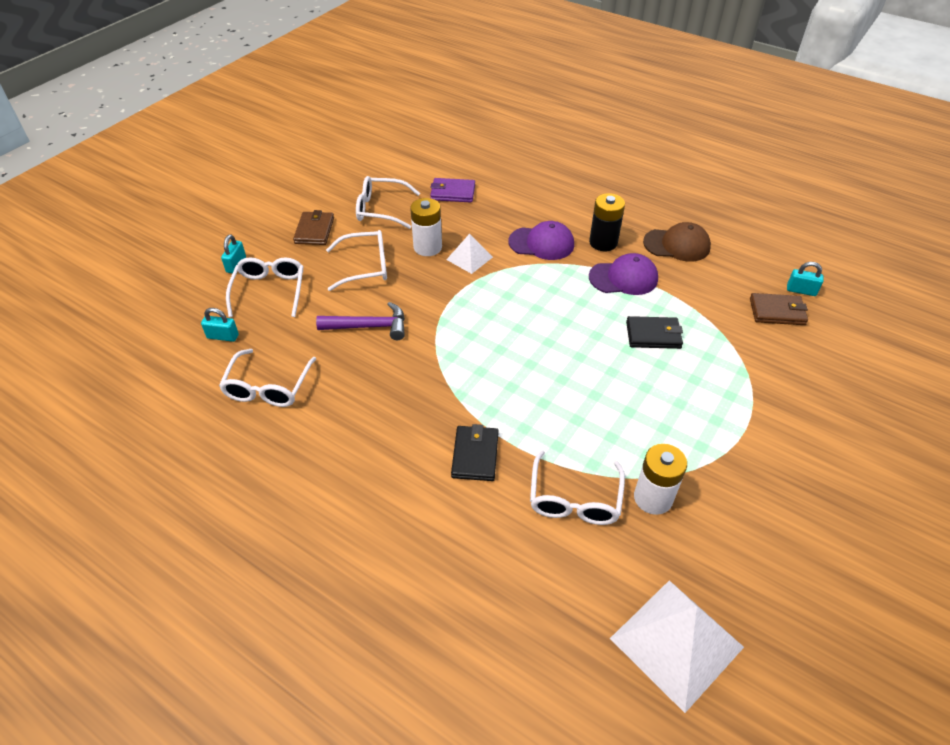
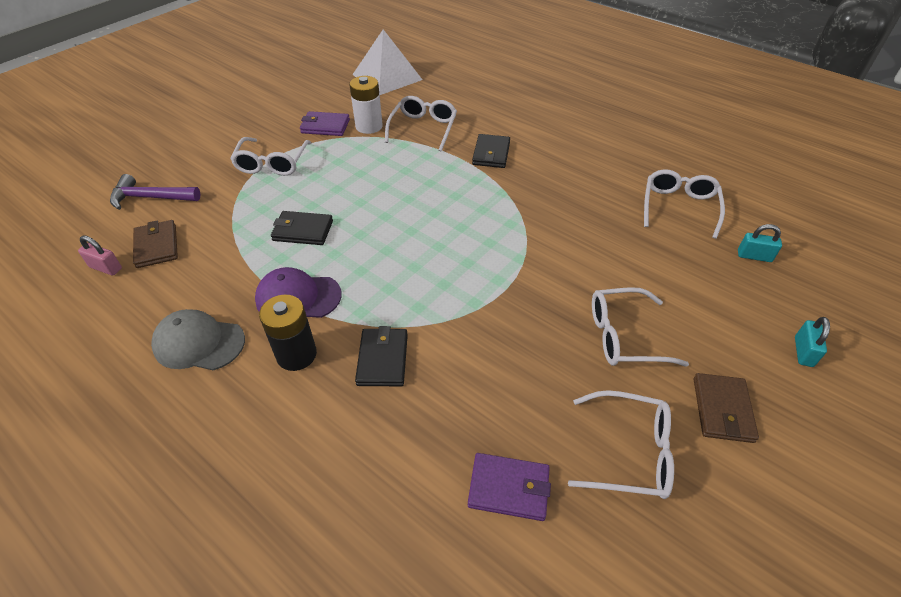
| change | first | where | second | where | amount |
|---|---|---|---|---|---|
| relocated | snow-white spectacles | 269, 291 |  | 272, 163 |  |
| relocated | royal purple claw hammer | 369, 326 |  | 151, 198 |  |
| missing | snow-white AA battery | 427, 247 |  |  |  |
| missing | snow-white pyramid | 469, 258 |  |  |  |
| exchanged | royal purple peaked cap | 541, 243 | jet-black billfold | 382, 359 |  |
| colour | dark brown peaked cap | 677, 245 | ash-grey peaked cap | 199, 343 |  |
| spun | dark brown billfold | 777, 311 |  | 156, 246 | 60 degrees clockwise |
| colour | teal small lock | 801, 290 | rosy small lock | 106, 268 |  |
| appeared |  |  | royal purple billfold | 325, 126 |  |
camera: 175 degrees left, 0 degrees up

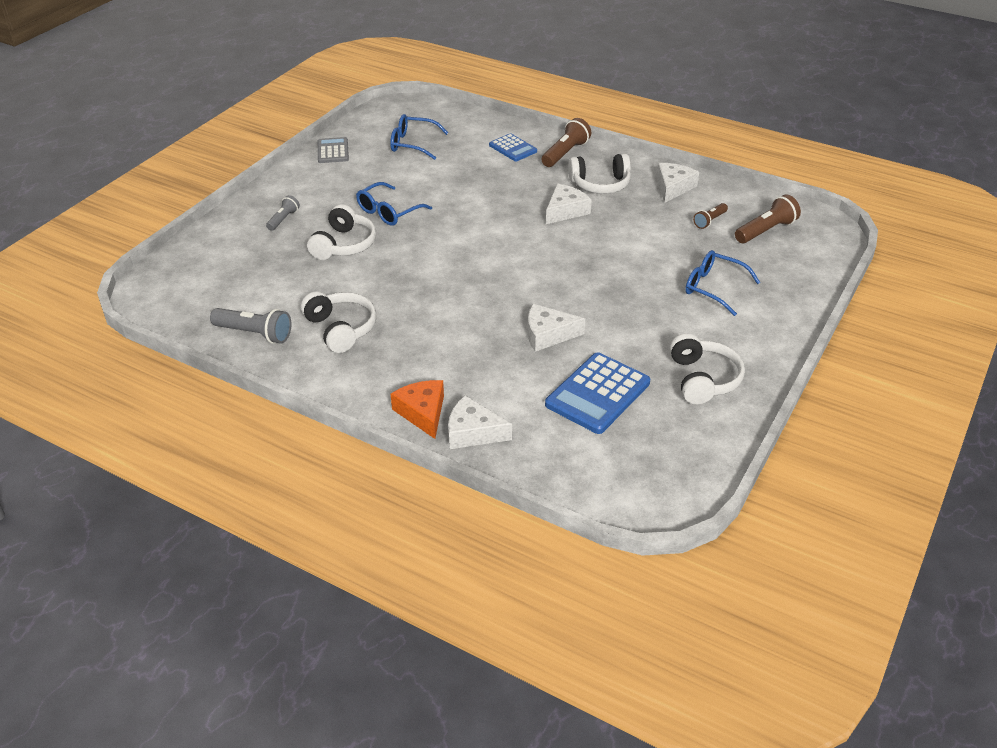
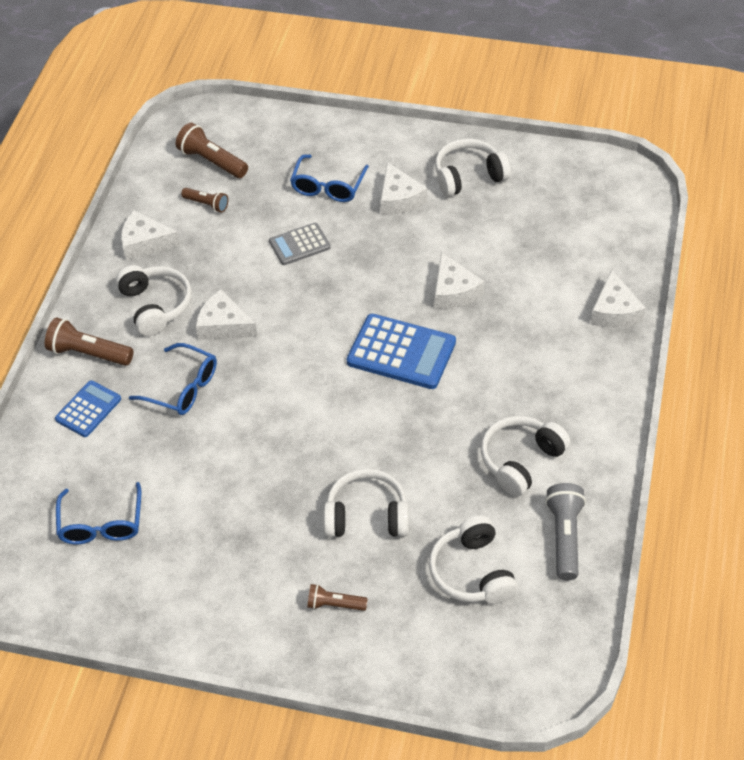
| change | first | where | second | where | amount |
|---|---|---|---|---|---|
| colour | ash-grey torch | 283, 219 | dark brown torch | 334, 604 |  |
| relocated | ash-grey calculator | 333, 151 |  | 299, 244 |  |
| relocated | royal blue spectacles | 388, 212 |  | 183, 388 |  |
| missing | orange-coloured cheese | 422, 412 |  |  |  |
| relocated | royal blue calculator | 597, 394 |  | 401, 352 |  |
| appeared |  |  | snow-white cheese | 399, 198 |  |
| appeared |  |  | snow-white headphones | 472, 572 |  |
camera: 105 degrees left, 10 degrees up

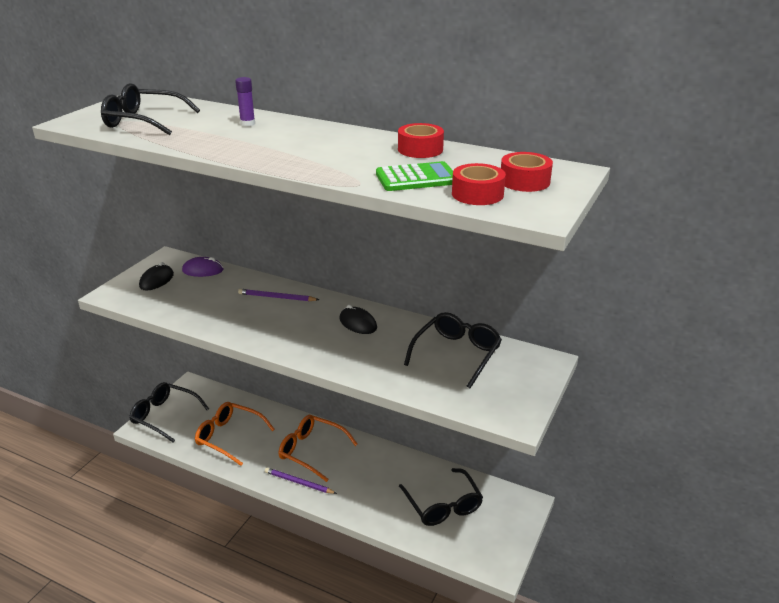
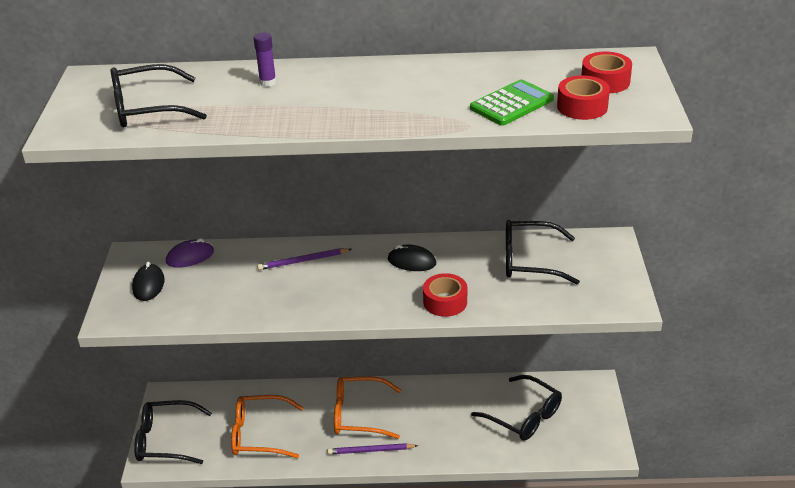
| change | first | where | second | where | amount |
|---|---|---|---|---|---|
| relocated | scarlet tape | 420, 149 |  | 445, 302 |  |
| spun | jet-black spectacles | 456, 354 |  | 530, 261 | 90 degrees counterclockwise |
camera: 25 degrees left, 5 degrees up

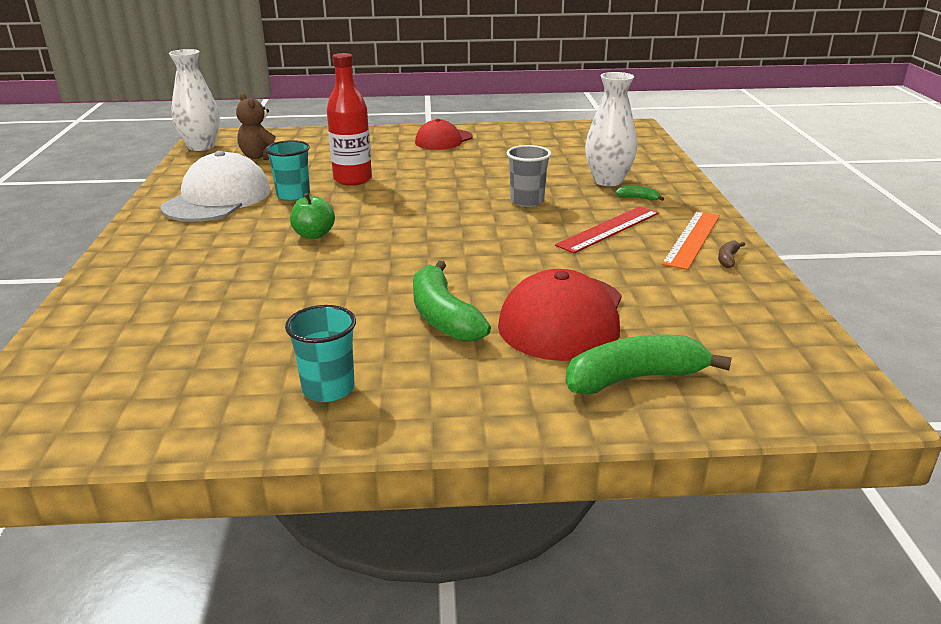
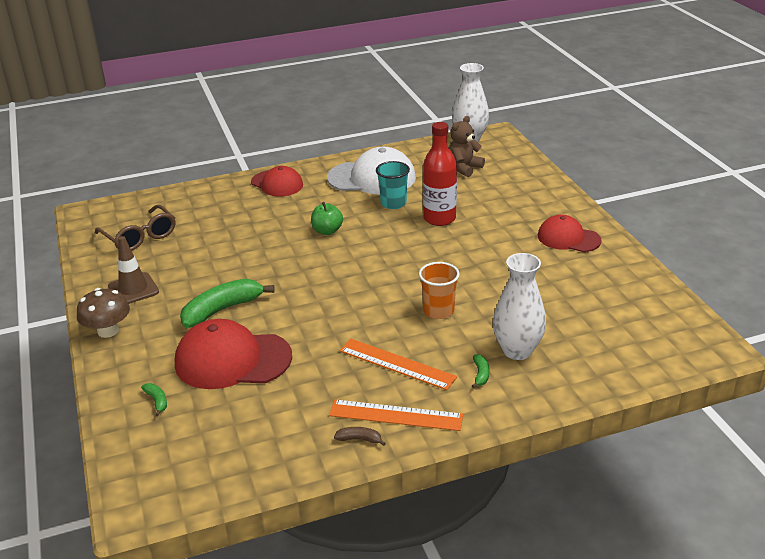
| change | first | where | second | where | amount |
|---|---|---|---|---|---|
| exchanged | teal tumbler | 328, 389 | dark brown road cone | 133, 289 |  |
| colour | ash-grey tumbler | 527, 201 | orange-coloured tumbler | 438, 311 |  |
| colour | scarlet straightedge | 608, 229 | orange-coloured straightedge | 397, 364 |  |
| size | leaf-green toy banana | 635, 378 |  | 157, 401 | x0.43 |
| appeared |  |  | dark brown toadstool | 108, 331 |  |
| appeared |  |  | dark brown spectacles | 140, 237 |  |
| appeared |  |  | scarlet peaked cap | 277, 184 |  |
camera: 75 degrees right, 5 degrees up

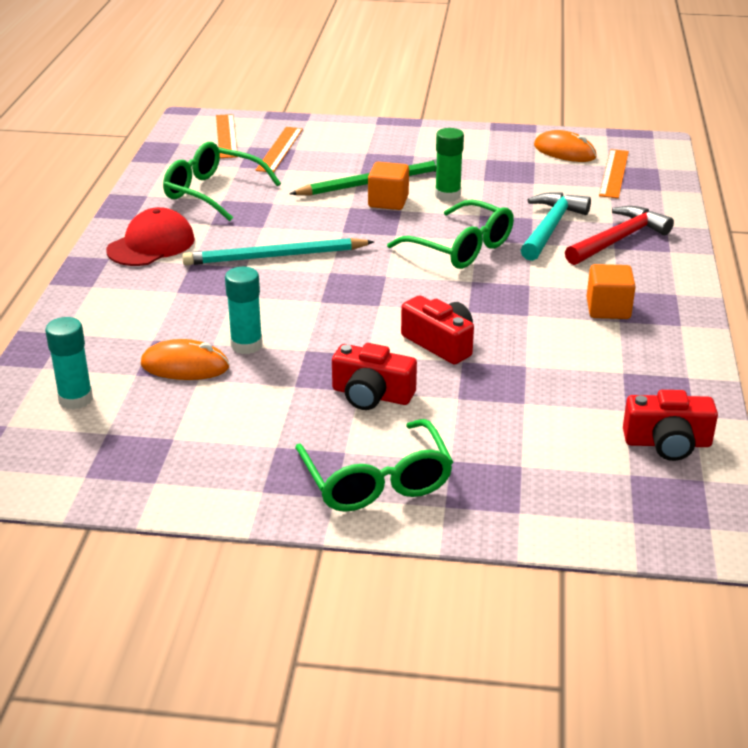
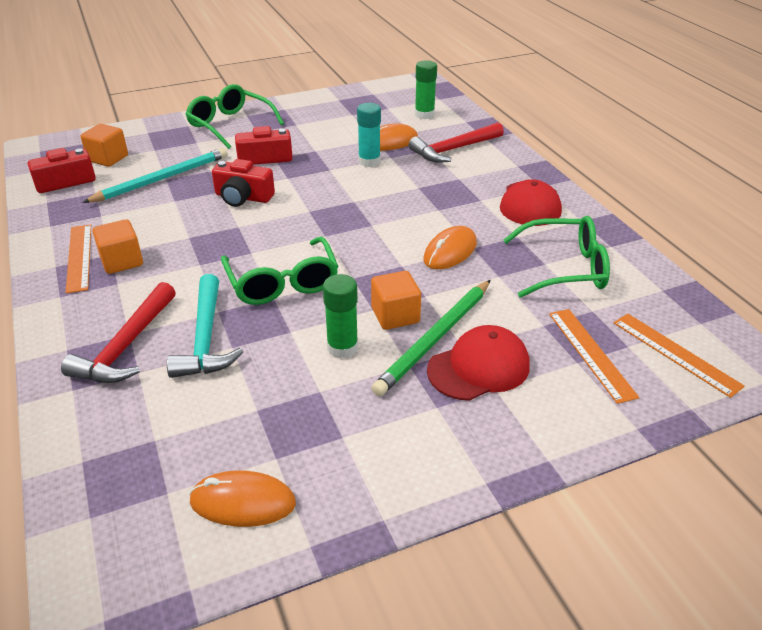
| change | first | where | second | where | amount |
|---|---|---|---|---|---|
| colour | teal glue | 75, 399 | leaf-green glue | 424, 114 |  |
| relocated | teal pencil | 276, 256 |  | 161, 179 |  |
| spun | leaf-green spectacles | 460, 248 |  | 282, 282 | 120 degrees counterclockwise |
| relocated | orange-coloured straightedge | 613, 173 |  | 79, 257 |  |
| appeared |  |  | orange-coloured solid cube | 108, 158 |  |
| appeared |  |  | scarlet claw hammer | 454, 149 |  |
| appeared |  |  | orange-coloured computer mouse | 450, 251 |  |
| appeared |  |  | scarlet peaked cap | 479, 367 |  |
camera: 150 degrees right, 5 degrees up

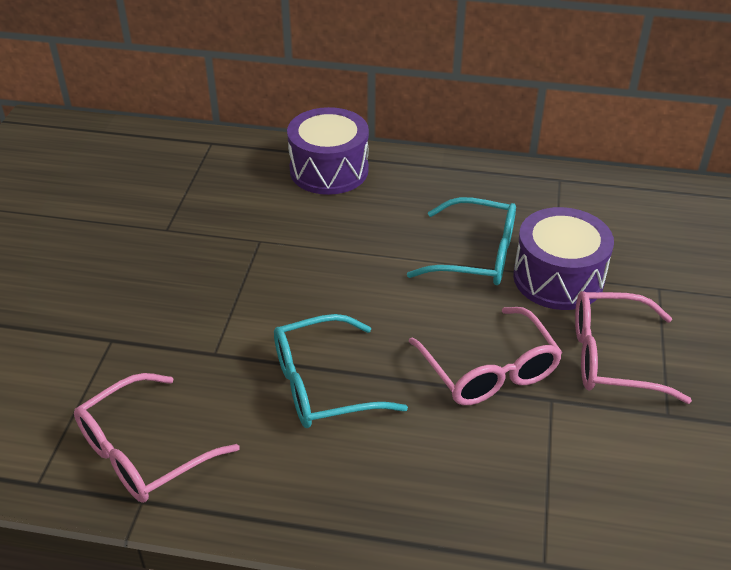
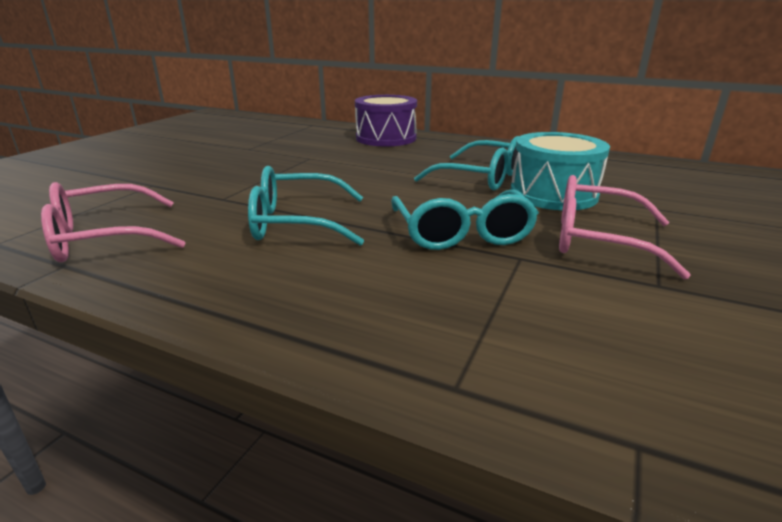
| change | first | where | second | where | amount |
|---|---|---|---|---|---|
| colour | rosy spectacles | 489, 371 | teal spectacles | 462, 233 |  |
| colour | royal purple snare drum | 558, 278 | teal snare drum | 553, 194 |  |
camera: 15 degrees right, 15 degrees down

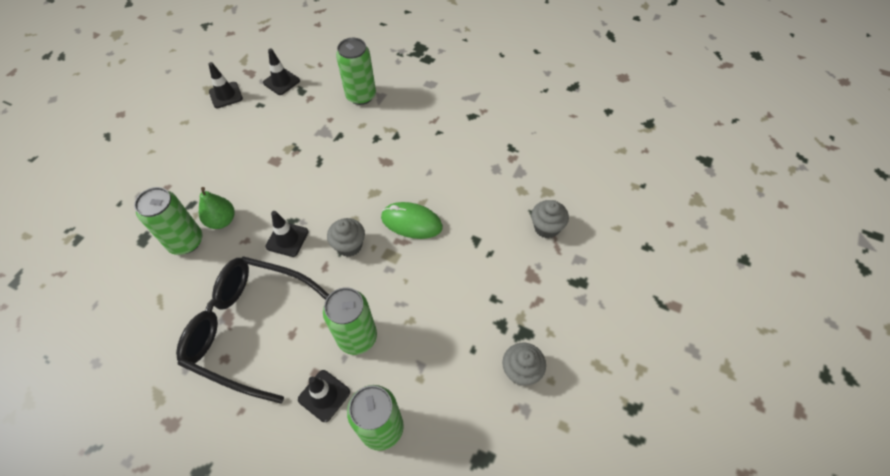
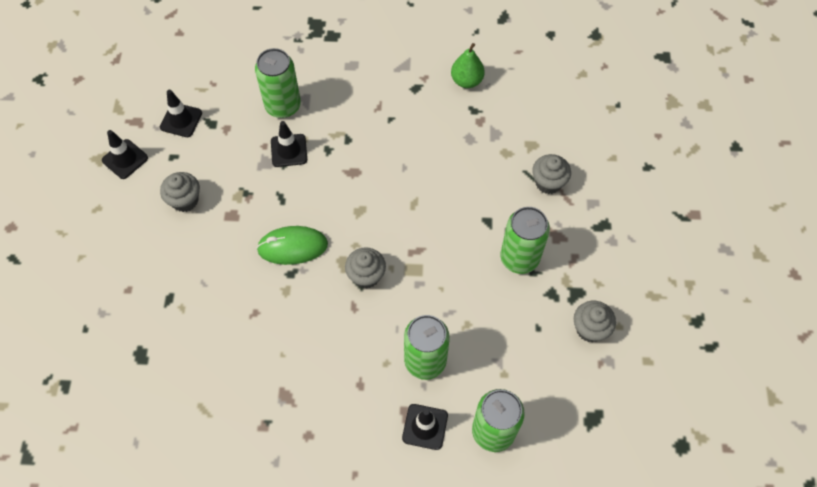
| change | first | where | second | where | amount |
|---|---|---|---|---|---|
| relocated | leaf-green tin | 186, 241 |  | 519, 258 |  |
| missing | jet-black spectacles | 249, 328 |  |  |  |
| relocated | leaf-green toy pear | 222, 221 |  | 466, 81 |  |
| relocated | jet-black road cone | 287, 239 |  | 289, 150 |  |
| relocated | leaf-green computer mouse | 411, 222 |  | 292, 247 |  |
| appeared |  |  | ash-grey cupcake | 185, 200 |  |
camera: 25 degrees left, 5 degrees up

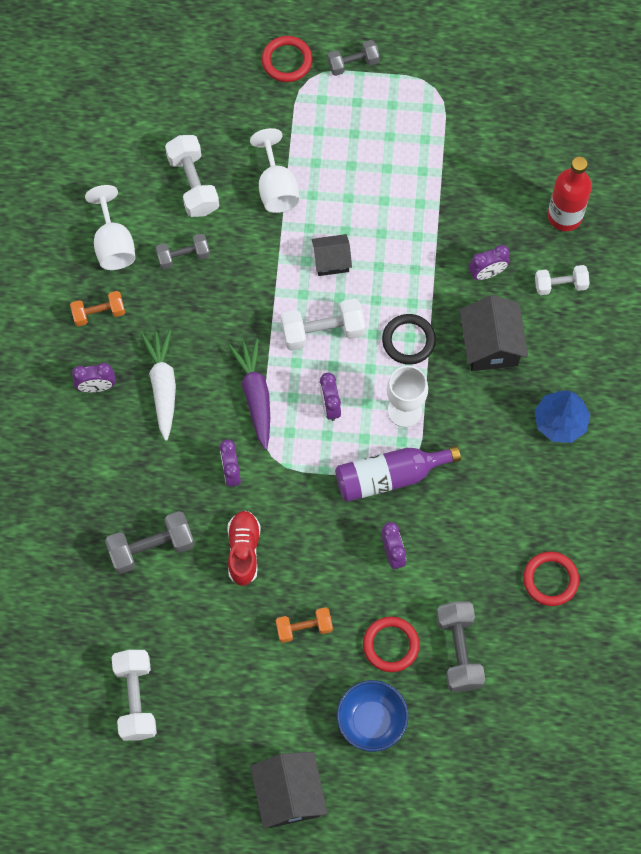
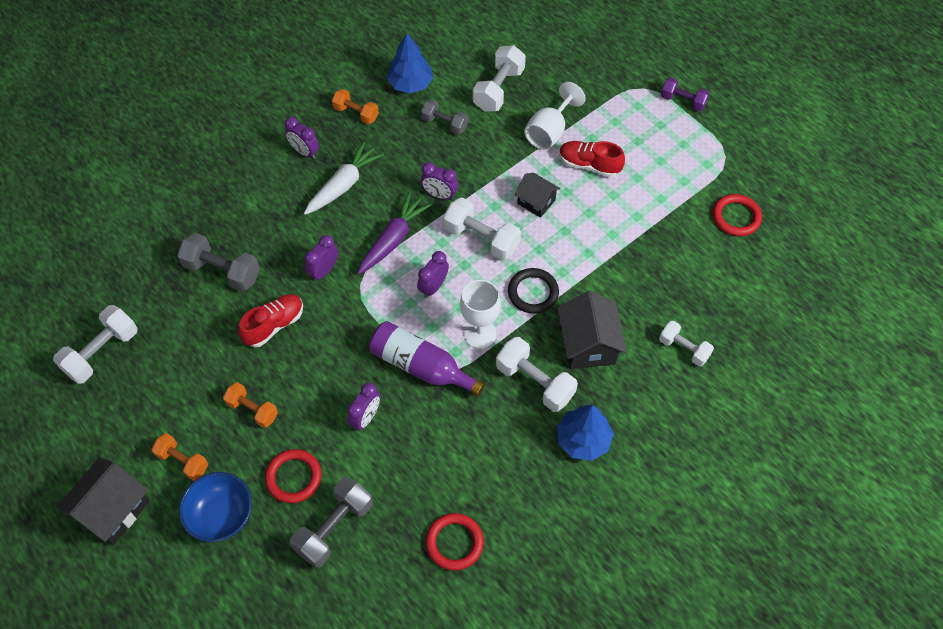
| change | first | where | second | where | amount |
|---|---|---|---|---|---|
| exchanged | snow-white chalice | 113, 244 | royal blue fir tree | 410, 84 |  |
| relocated | scarlet torus | 287, 61 |  | 736, 217 |  |
| colour | ash-grey hand weight | 353, 63 | royal purple hand weight | 683, 101 |  |
| spun | jet-black cottage | 491, 345 |  | 588, 344 | 45 degrees counterclockwise |
| relocated | royal purple clock | 487, 273 |  | 439, 195 |  |
| missing | scarlet bottle | 564, 216 |  |  |  |
| appeared |  |  | orange-coloured hand weight | 183, 461 |  |
| appeared |  |  | snow-white hand weight | 535, 382 |  |
| appeared |  |  | scarlet lace-up shoe | 589, 165 |  |
camera: 45 degrees right, 10 degrees down

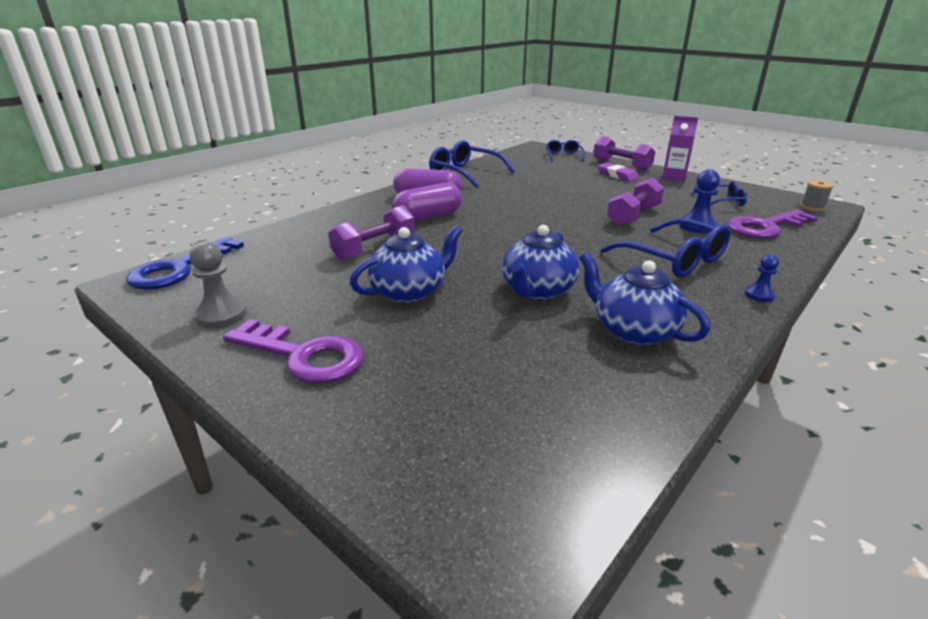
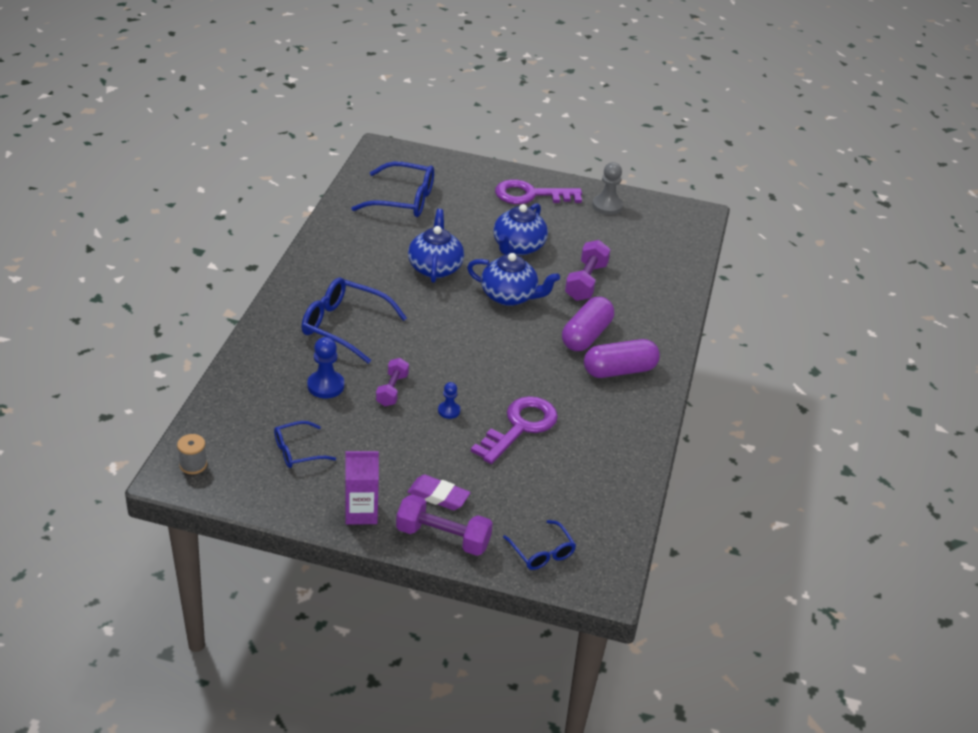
| change | first | where | second | where | amount |
|---|---|---|---|---|---|
| missing | royal blue door key | 179, 269 |  |  |  |
| relocated | royal blue spectacles | 465, 173 |  | 403, 200 |  |
| relocated | royal blue teapot | 633, 331 |  | 509, 296 |  |
| size | royal purple hand weight | 633, 216 |  | 392, 390 | x0.66 |
| relocated | royal purple door key | 765, 227 |  | 520, 427 |  |
| relocated | royal blue game pawn | 759, 295 |  | 449, 411 |  |
camera: 150 degrees right, 10 degrees up

